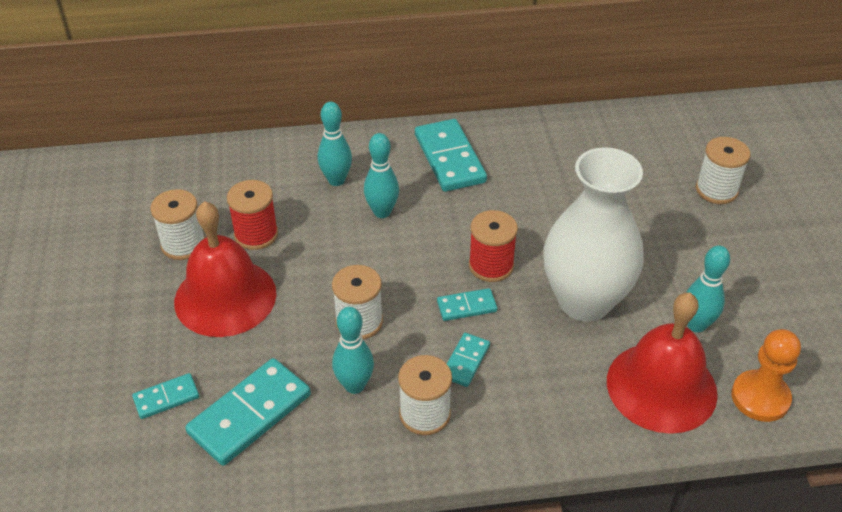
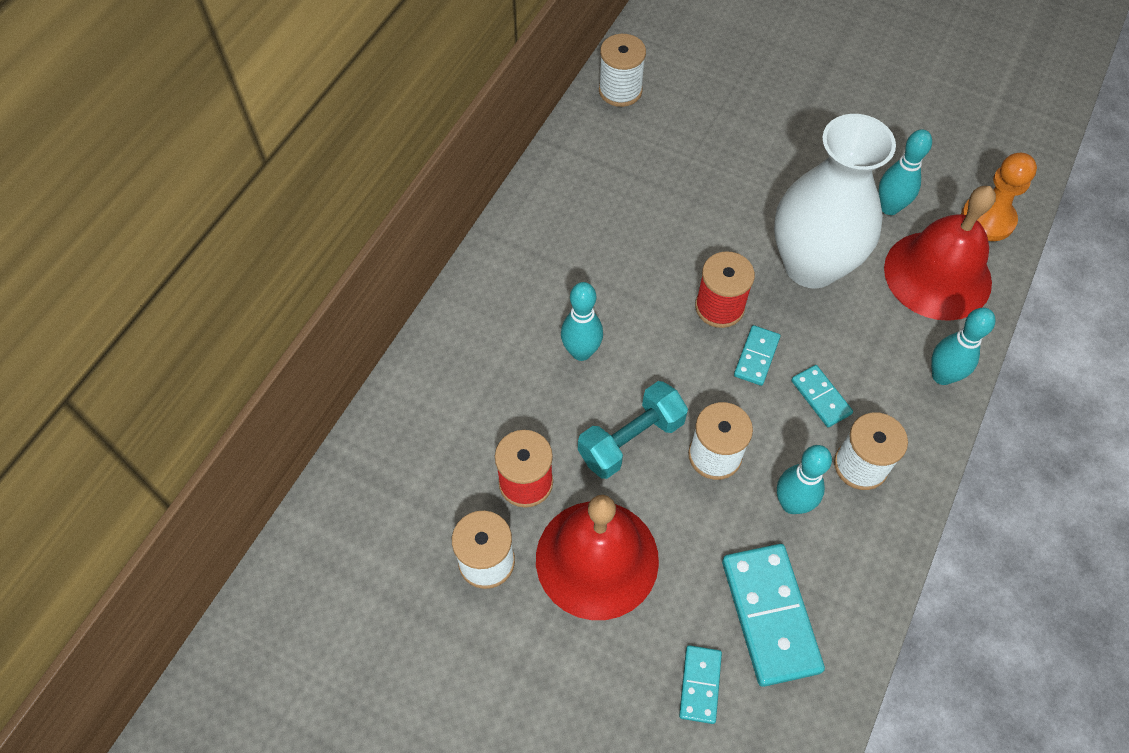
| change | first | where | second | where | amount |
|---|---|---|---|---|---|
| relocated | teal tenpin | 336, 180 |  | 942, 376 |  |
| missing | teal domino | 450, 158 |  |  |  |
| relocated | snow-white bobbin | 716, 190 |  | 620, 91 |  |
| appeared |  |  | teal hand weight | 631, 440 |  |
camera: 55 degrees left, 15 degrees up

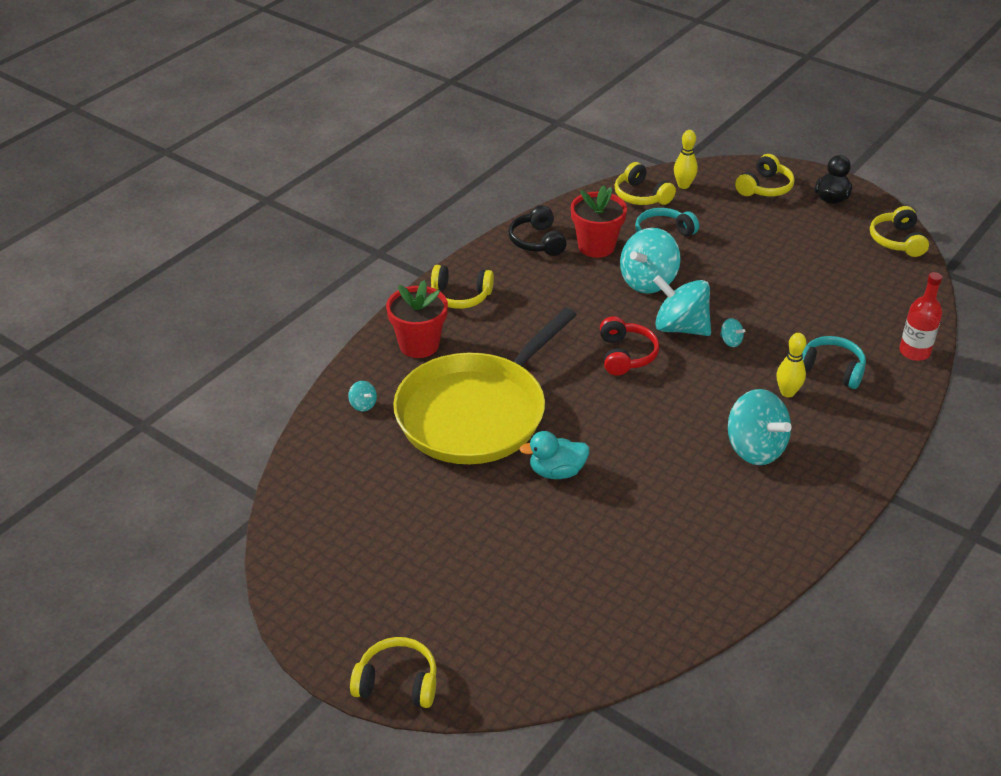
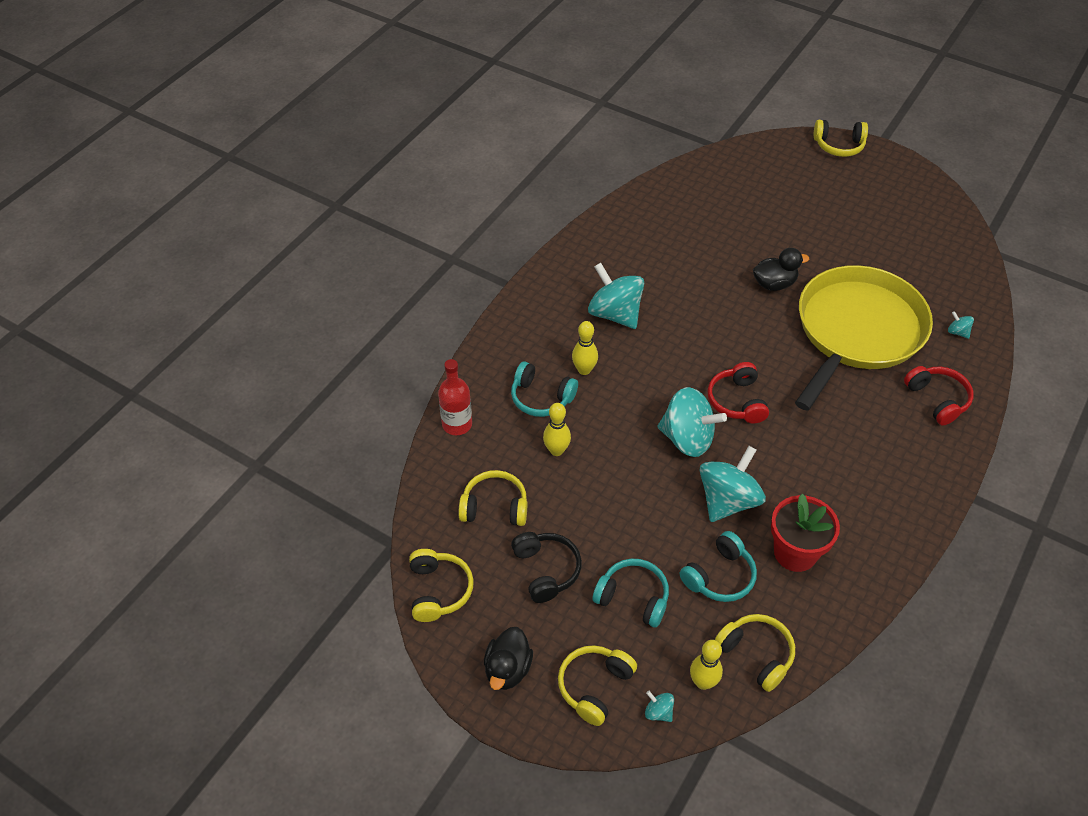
| change | first | where | second | where | amount |
|---|---|---|---|---|---|
| exchanged | scarlet potted plant | 419, 345 | scarlet headphones | 937, 399 |  |
| relocated | bright yellow headphones | 460, 296 |  | 495, 507 |  |
| relocated | jet-black headphones | 537, 241 |  | 546, 570 |  |
| colour | teal rubber duck | 556, 471 | jet-black rubber duck | 774, 284 |  |
| relocated | teal whirligig | 730, 341 |  | 658, 712 |  |
| appeared |  |  | bright yellow tenpin | 556, 450 |  |
| appeared |  |  | teal headphones | 633, 597 |  |
camera: 175 degrees right, 10 degrees up

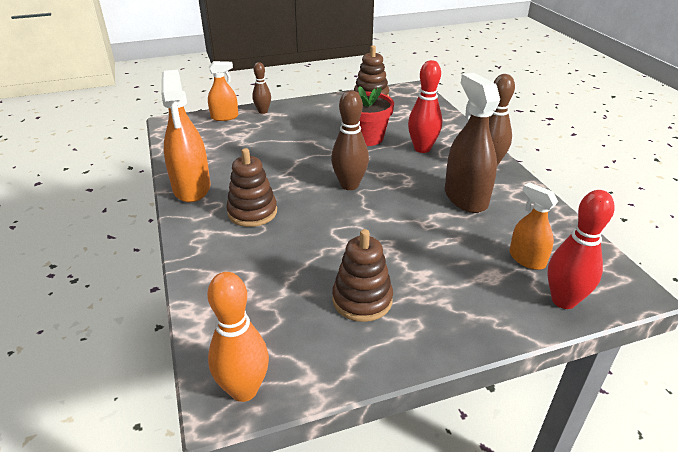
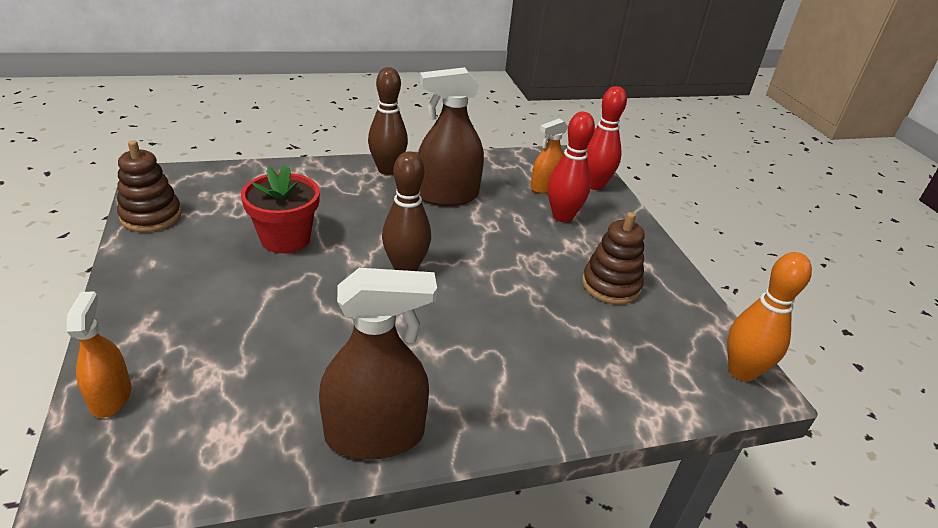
| change | first | where | second | where | amount |
|---|---|---|---|---|---|
| colour | orange-coloured spray cleaner | 192, 188 | dark brown spray cleaner | 375, 435 |  |
| missing | dark brown stacking toy | 252, 212 |  |  |  |
| missing | dark brown tenpin | 263, 111 |  |  |  |
| relocated | scarlet tenpin | 422, 149 |  | 562, 216 |  |
camera: 90 degrees left, 0 degrees up

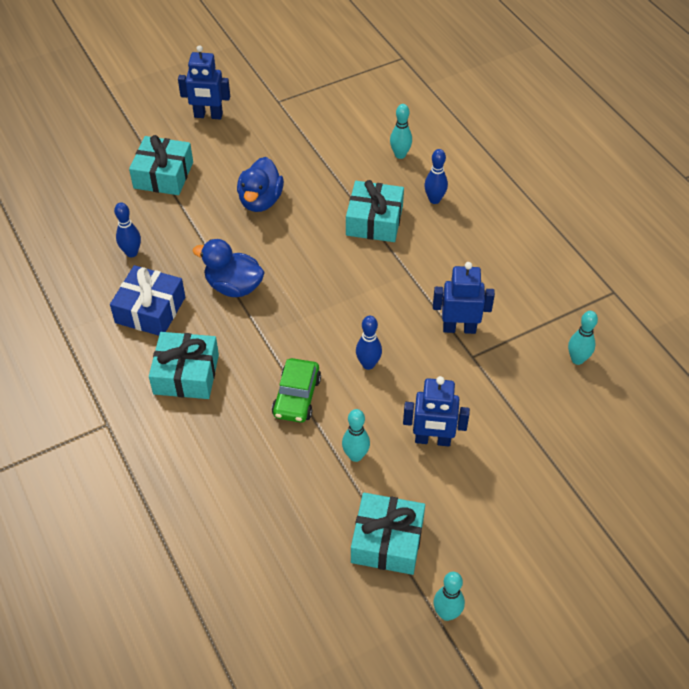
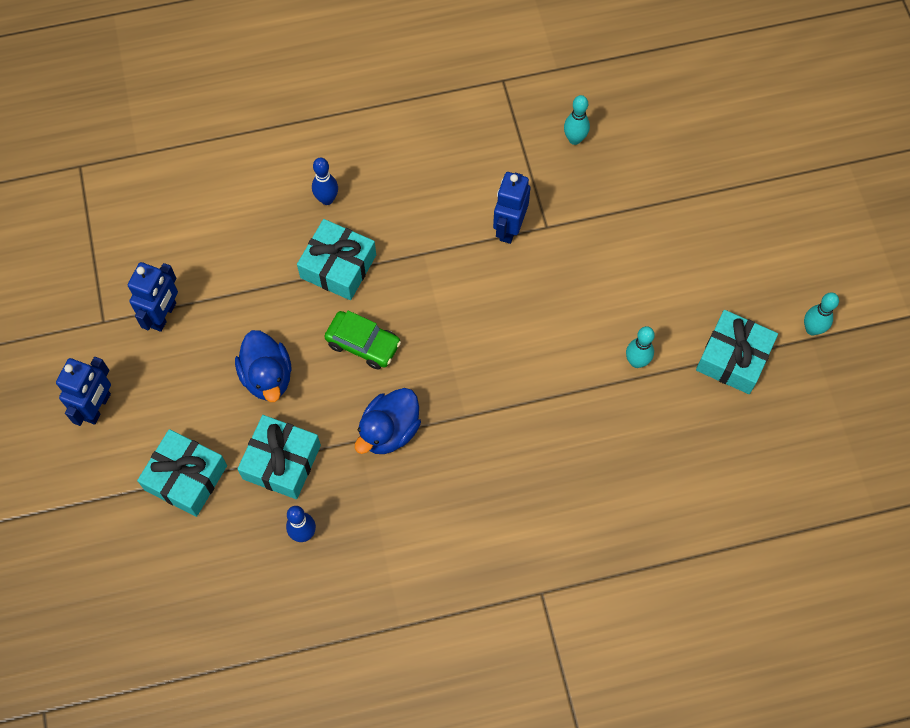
| change | first | where | second | where | amount |
|---|---|---|---|---|---|
| missing | royal blue wrapped gift | 150, 310 |  |  |  |
| relocated | teal wrapped gift | 186, 374 |  | 281, 462 |  |
| spun | royal blue rubber duck | 260, 201 |  | 267, 376 | 45 degrees clockwise |
| relocated | leaf-green toy car | 297, 397 |  | 363, 344 |  |
| missing | royal blue tenpin | 368, 364 |  |  |  |
| missing | teal tenpin | 400, 155 |  |  |  |
| relocated | royal blue toy robot | 432, 440 |  | 164, 315 |  |
camera: 75 degrees left, 15 degrees up

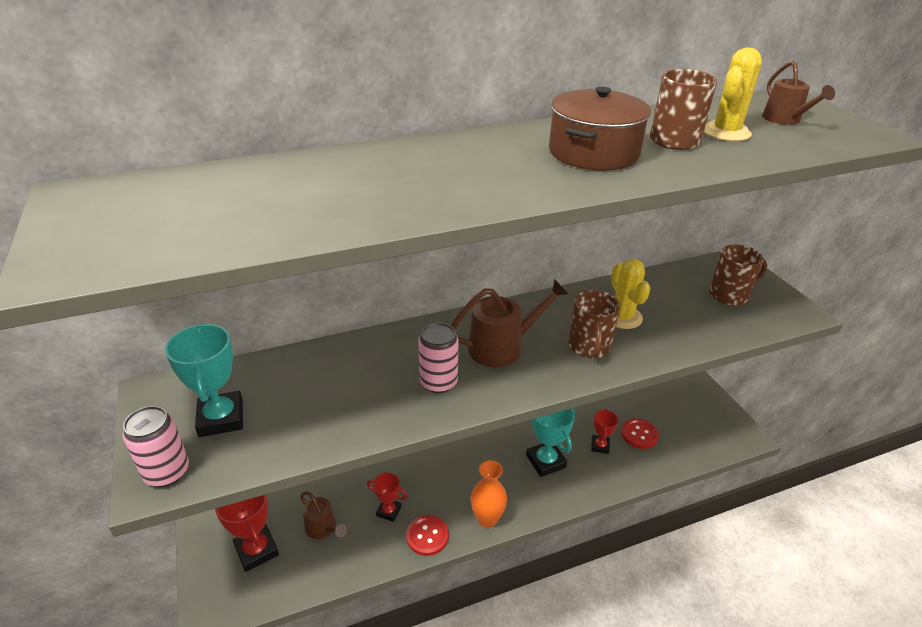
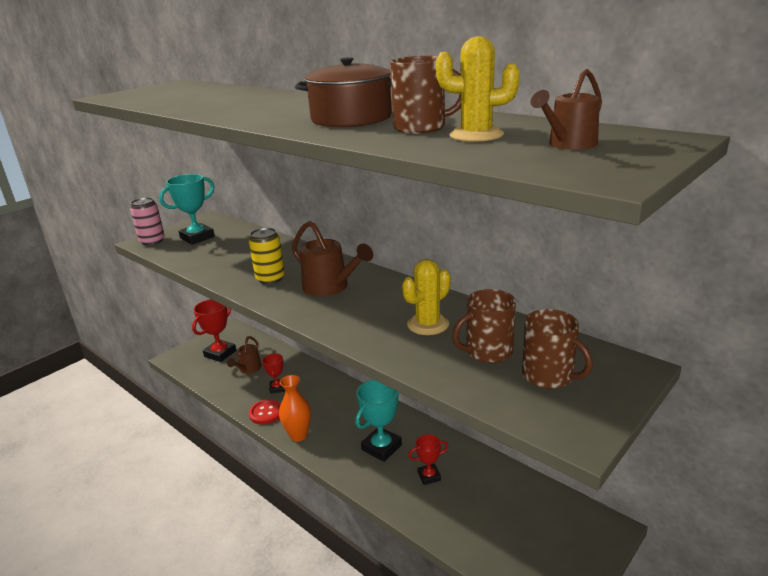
| change | first | where | second | where | amount |
|---|---|---|---|---|---|
| colour | rosy tin | 438, 382 | bright yellow tin | 270, 278 |  |
| relocated | dark brown mug | 589, 347 |  | 487, 351 |  |
| missing | scarlet button | 639, 434 |  |  |  |
camera: 65 degrees right, 10 degrees down

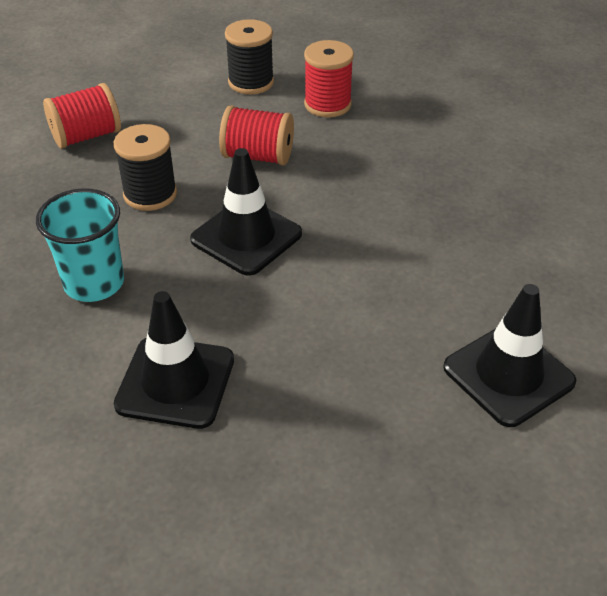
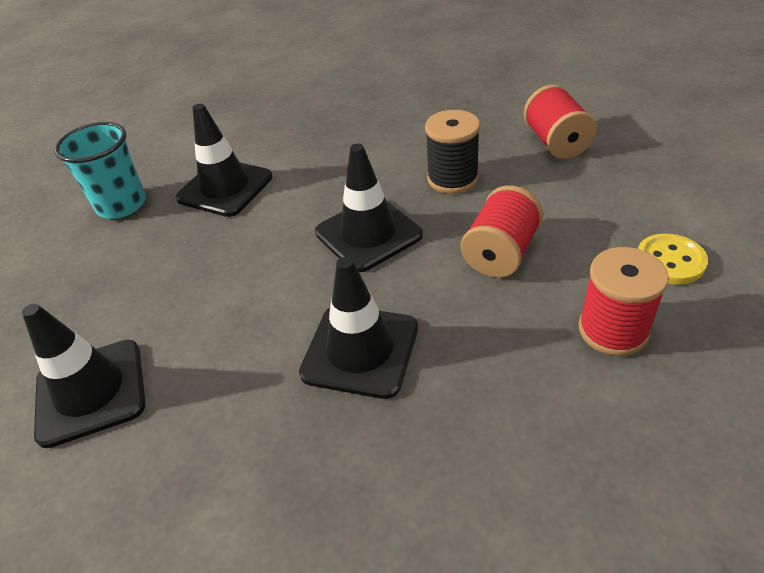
| change | first | where | second | where | amount |
|---|---|---|---|---|---|
| relocated | teal tumbler | 94, 283 |  | 121, 205 |  |
| exchanged | jet-black bobbin | 251, 82 | bright yellow button | 670, 261 |  |
| appeared |  |  | jet-black road cone | 360, 350 |  |
camera: 110 degrees right, 0 degrees up

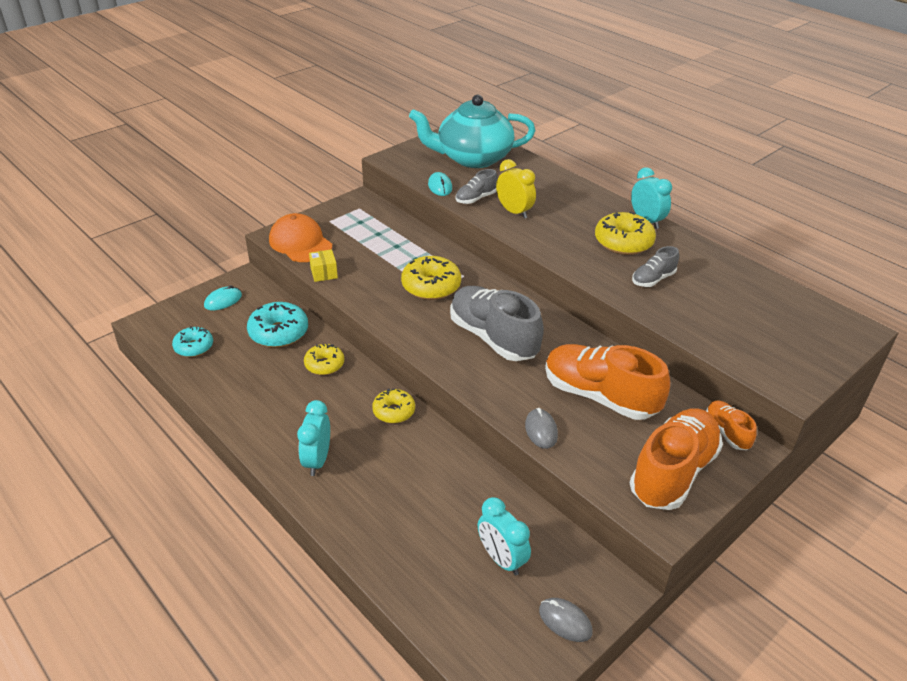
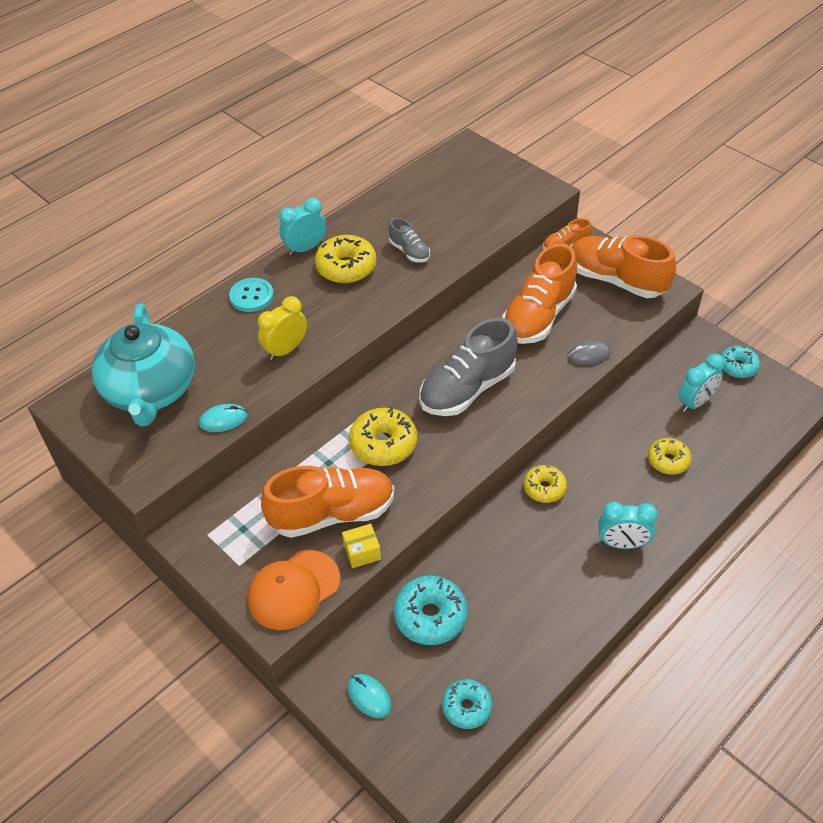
| change | first | where | second | where | amount |
|---|---|---|---|---|---|
| relocated | bright yellow doughnut | 324, 365 |  | 668, 461 |  |
| missing | ash-grey lace-up shoe | 476, 198 |  |  |  |
| exchanged | ash-grey computer mouse | 565, 621 | teal doughnut | 738, 366 |  |
| appeared |  |  | teal button | 251, 296 |  |
| appeared |  |  | orange-coloured lace-up shoe | 332, 513 |  |
camera: 90 degrees left, 10 degrees up

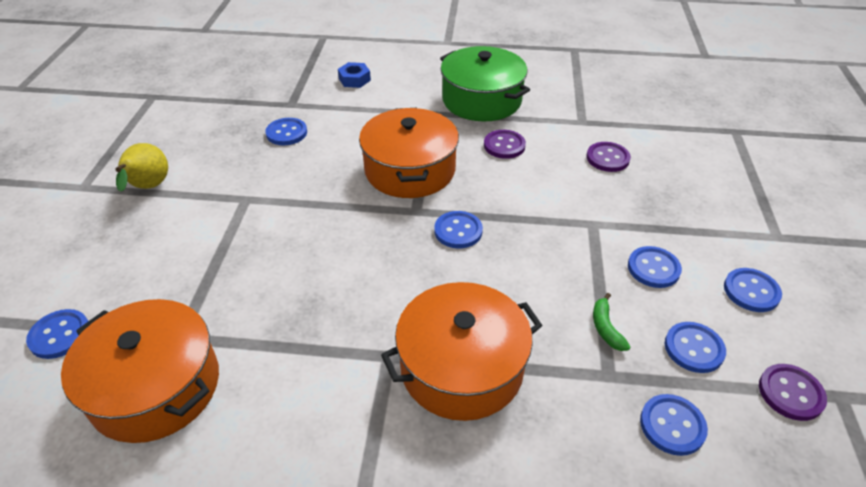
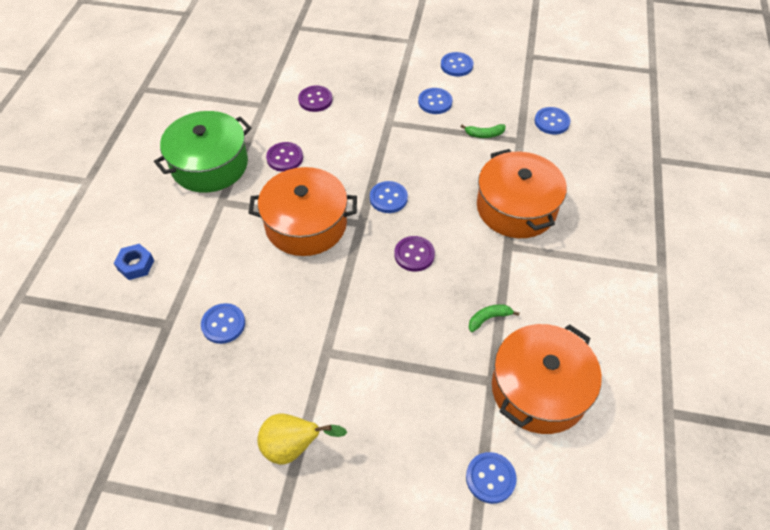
| change | first | where | second | where | amount |
|---|---|---|---|---|---|
| missing | royal blue button | 694, 348 |  |  |  |
| relocated | royal purple button | 790, 393 |  | 414, 254 |  |
| appeared |  |  | leaf-green toy banana | 488, 318 |  |
camera: 85 degrees left, 10 degrees up

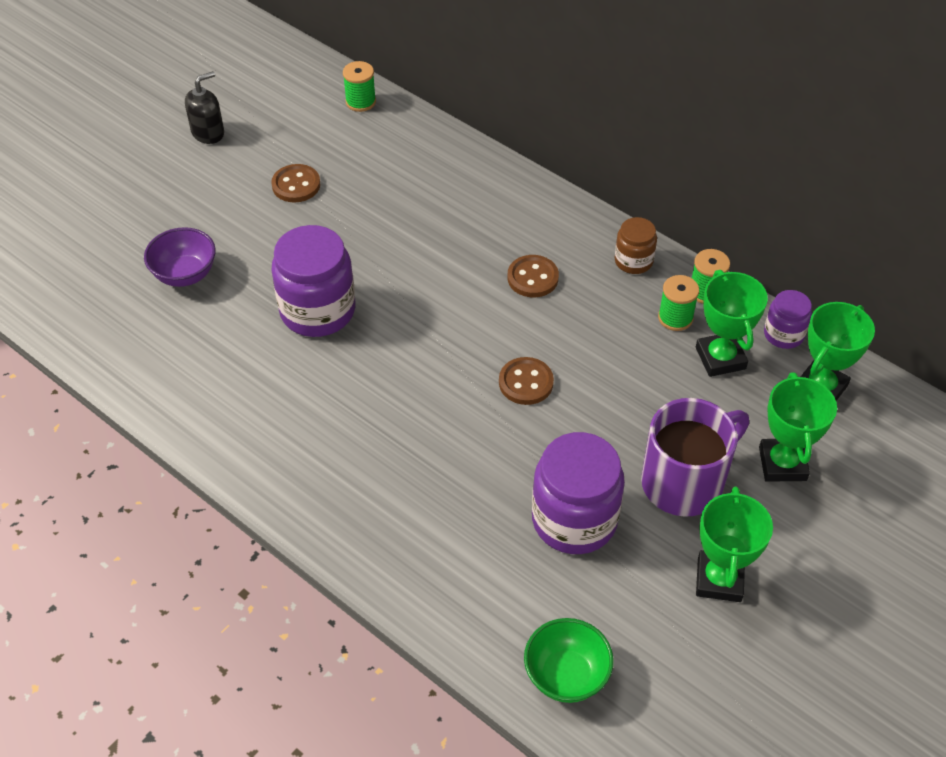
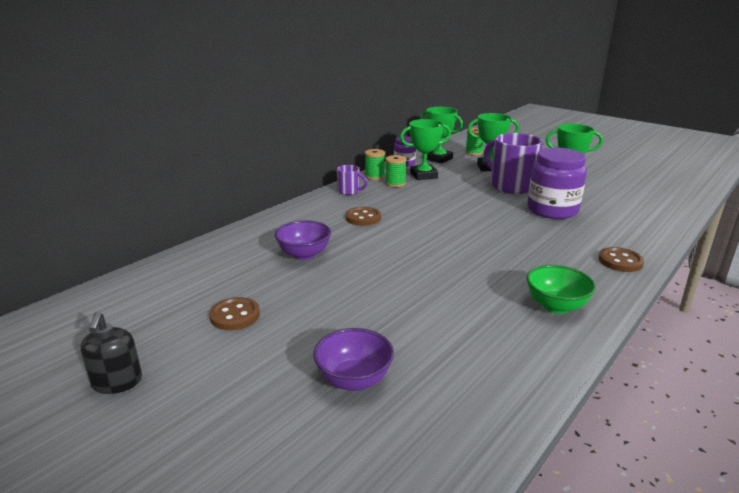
| change | first | where | second | where | amount |
|---|---|---|---|---|---|
| spun | jet-black pump bottle | 208, 133 |  | 117, 382 | 150 degrees counterclockwise |
| missing | royal purple jar | 317, 310 |  |  |  |
| relocated | leaf-green bobbin | 360, 102 |  | 474, 152 |  |
| relocated | dark brown button | 526, 382 |  | 620, 261 |  |
| relocated | leaf-green serving bowl | 566, 675 |  | 556, 306 |  |
| exchanged | dark brown jar | 633, 261 | royal purple mug | 349, 191 |  |
| appeared |  |  | royal purple serving bowl | 304, 254 |  |
camera: 90 degrees left, 25 degrees down

